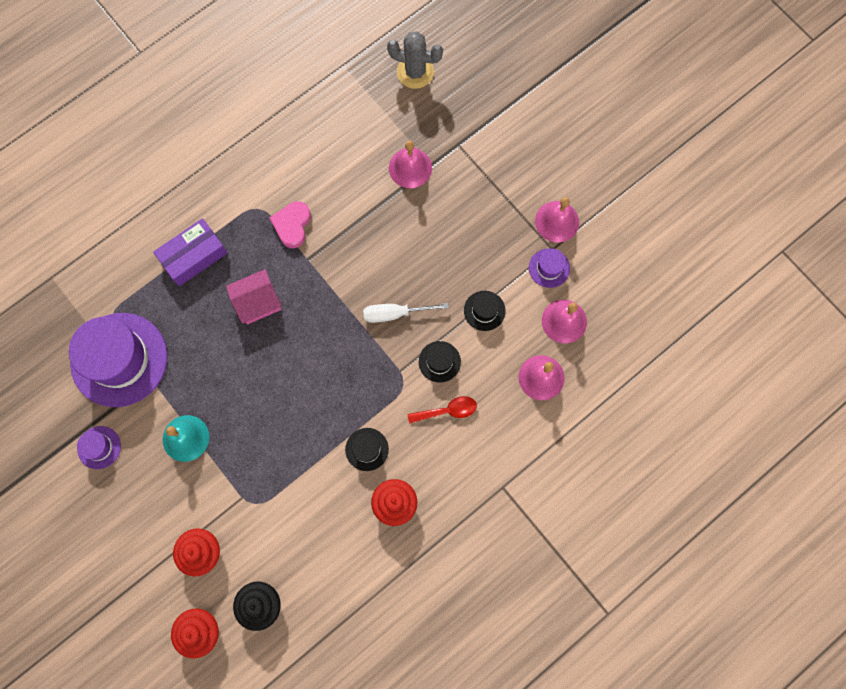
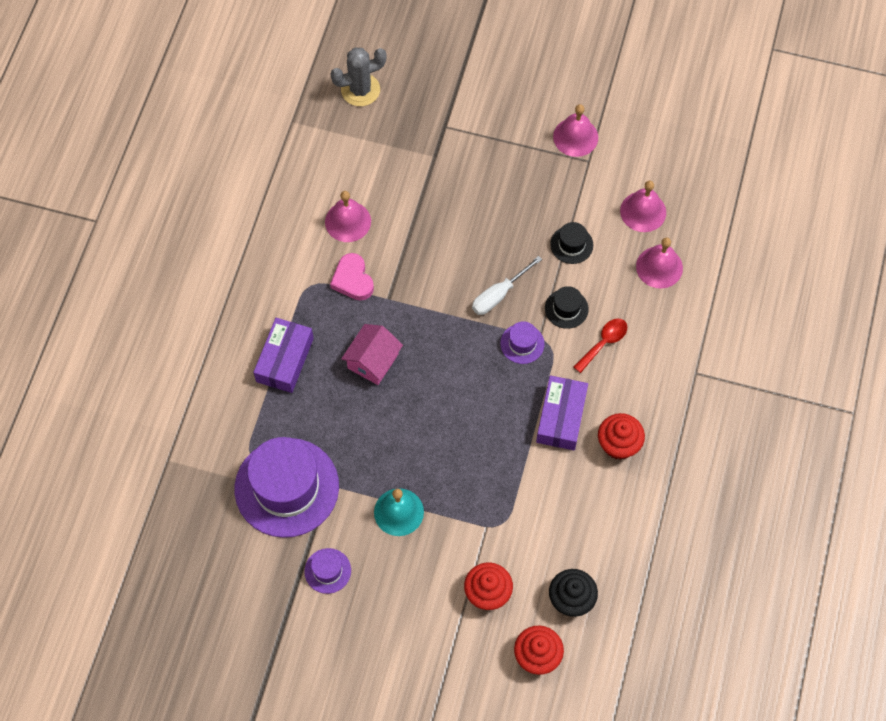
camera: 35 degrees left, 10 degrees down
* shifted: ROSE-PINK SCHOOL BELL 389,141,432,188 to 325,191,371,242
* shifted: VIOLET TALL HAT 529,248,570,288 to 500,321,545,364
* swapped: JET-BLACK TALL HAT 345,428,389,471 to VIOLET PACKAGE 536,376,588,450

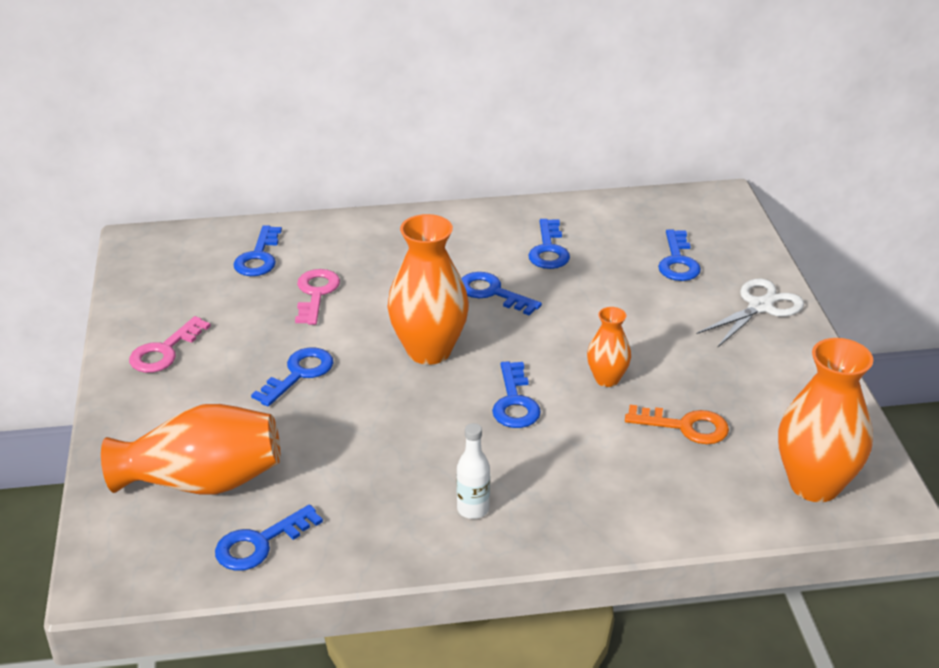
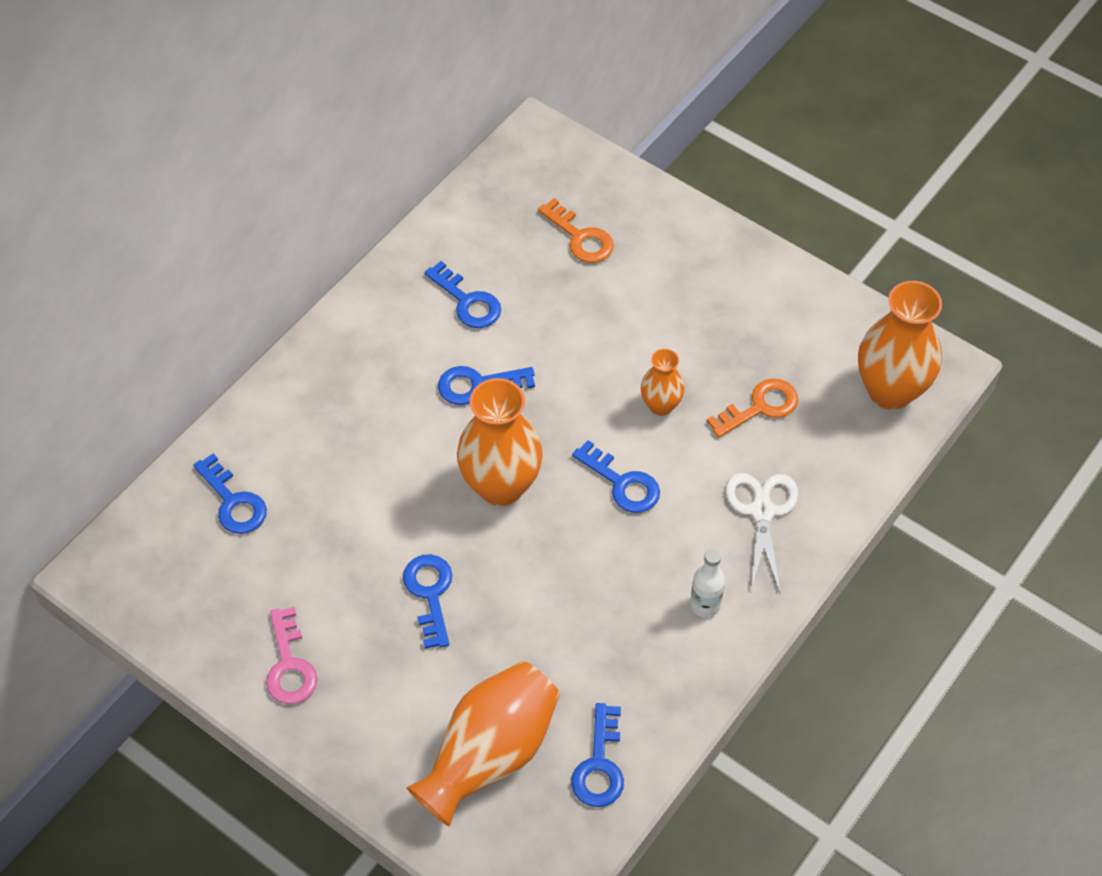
camera: 45 degrees left, 20 degrees up
* repainted: COBALT LATCHKEY 658,230,701,281 to ORANGE LATCHKEY 538,198,614,263
* gone: ROSE-PINK LATCHKEY 295,269,340,325
* shifted: SNOW-WHITE SCISSORS 697,278,804,347 to 726,473,799,593

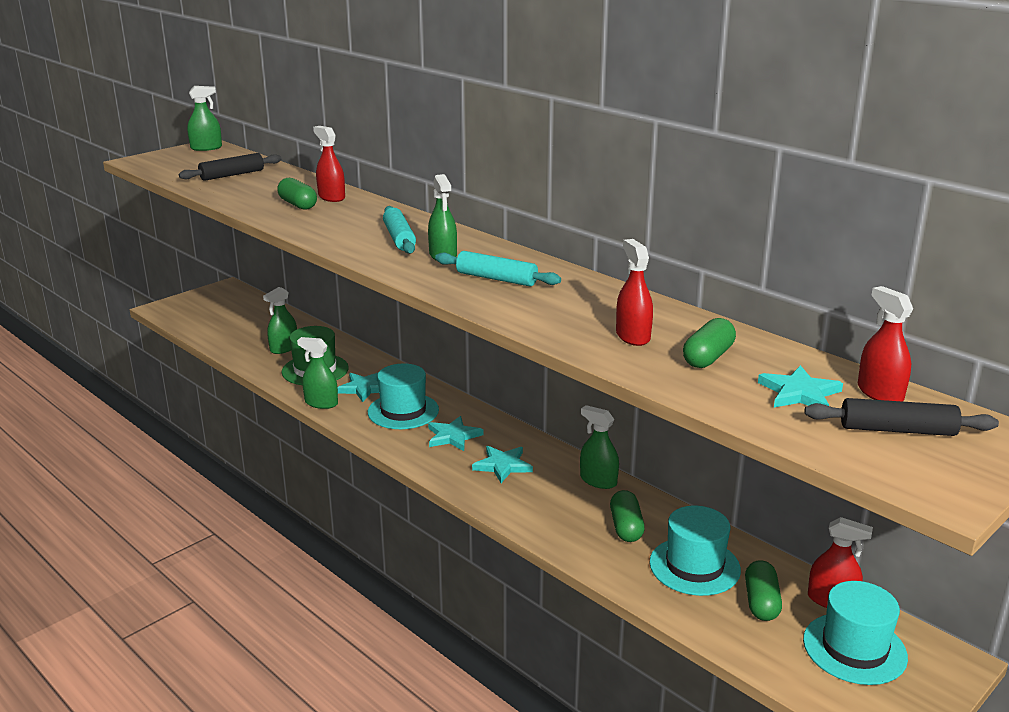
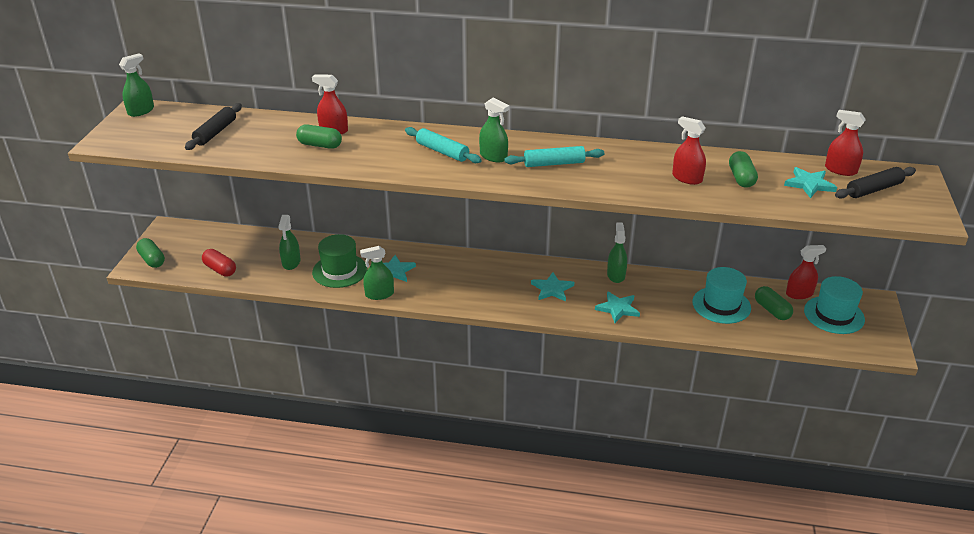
camera: 35 degrees left, 10 degrees up
* gone: TEAL TALL HAT 368,363,439,429
* rotated: LEAF-GREEN SPRAYER 580,405,619,489 = 607,222,627,283 90 degrees clockwise
* shifted: TEAL FIVE-POINTED STAR 428,416,483,451 to 595,291,640,323
* shifted: LEAF-GREEN PILL 610,490,645,542 to 136,238,165,268
* new: SCARLET PILL 202,249,236,277

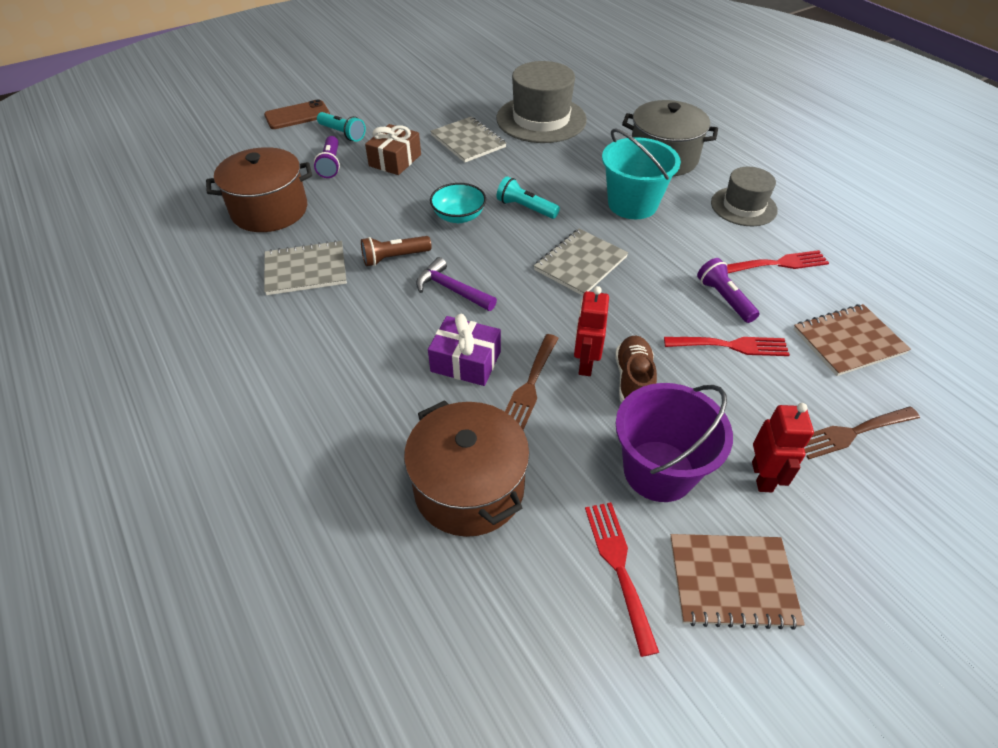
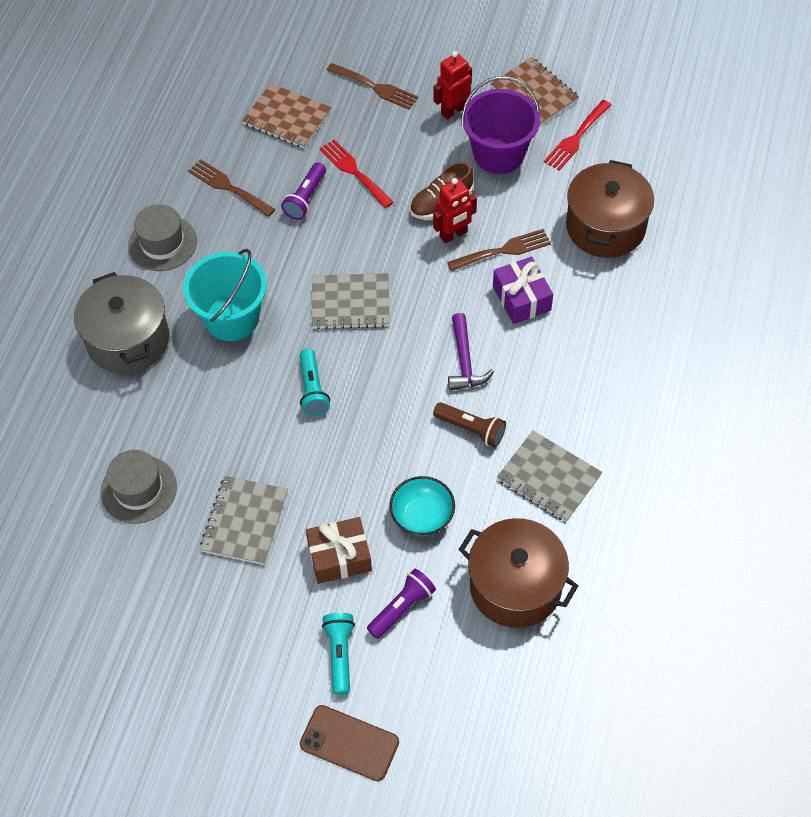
camera: 130 degrees left, 10 degrees up
* scaled: ASH-GREY TALL HAT 496,61,587,143 = 100,450,177,524 x0.61
* shifted: TEAL SERVING BOWL 430,183,486,223 to 389,476,455,536
* repainted: SCARLET DINNER FORK 727,250,829,273 to BROWN DINNER FORK 188,159,275,217

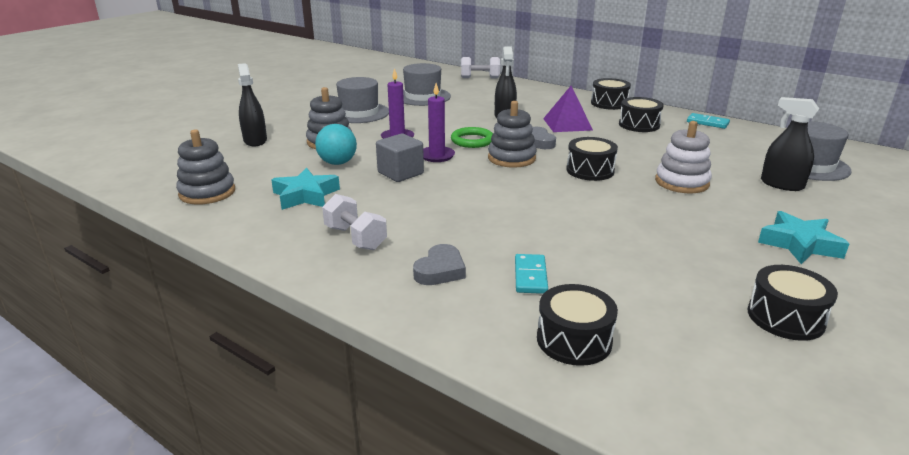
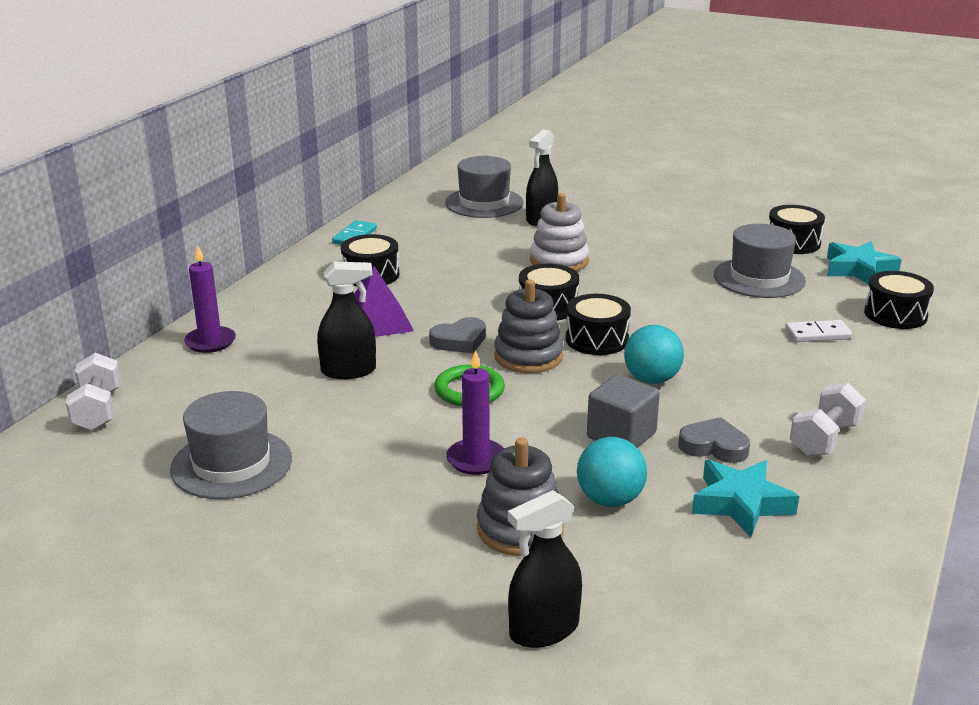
camera: 100 degrees left, 0 degrees up
* shifted: ASH-GREY TALL HAT 336,77,389,123 to 714,224,806,298
* shifted: JET-BLACK DRUM 591,78,631,110 to 566,294,631,355
* shifted: VIOLET PILLAR CANDLE 423,83,455,162 to 184,245,236,353
* gone: ASH-GREY STACKING RINGS 176,129,235,205
* shifted: TEAL FIVE-POINTED STAR 758,211,849,264 to 827,241,902,284
* shifted: ASH-GREY LOVE HEART 413,244,466,285 to 679,417,750,463
* repainted: TEAL DOMINO 515,254,548,294 to SNOW-WHITE DOMINO 785,320,853,342
* new: TEAL PLAY BALL 624,325,684,384

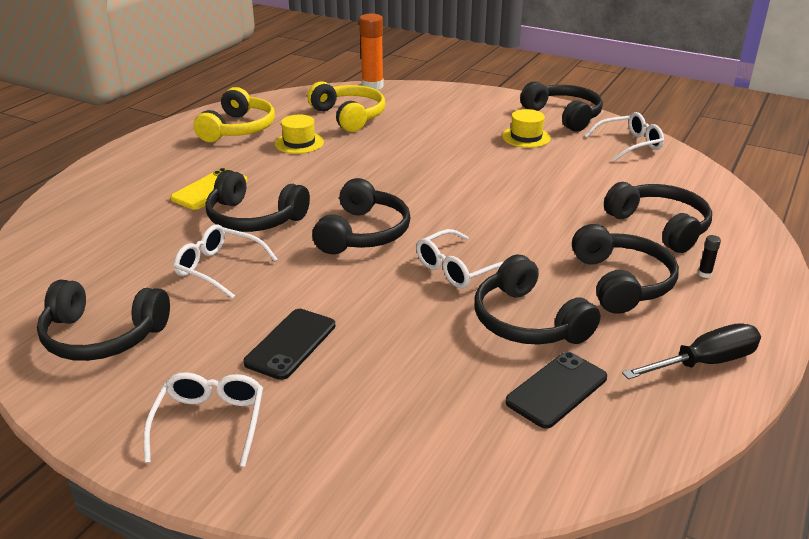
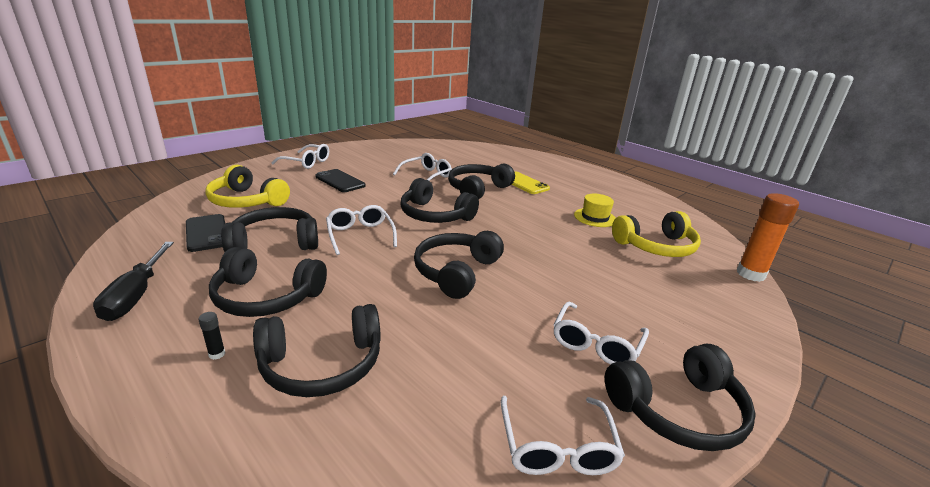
camera: 105 degrees right, 5 degrees down
* shifted: GOLDEN OVER-EAR HEADPHONES 194,87,275,142 to 205,165,290,208
* swapped: GOLDEN TALL HAT 502,109,551,148 to SNOW-WHITE GLASSES 554,302,649,365
* shifted: JET-BLACK OVER-EAR HEADPHONES 37,279,170,361 to 414,231,504,299

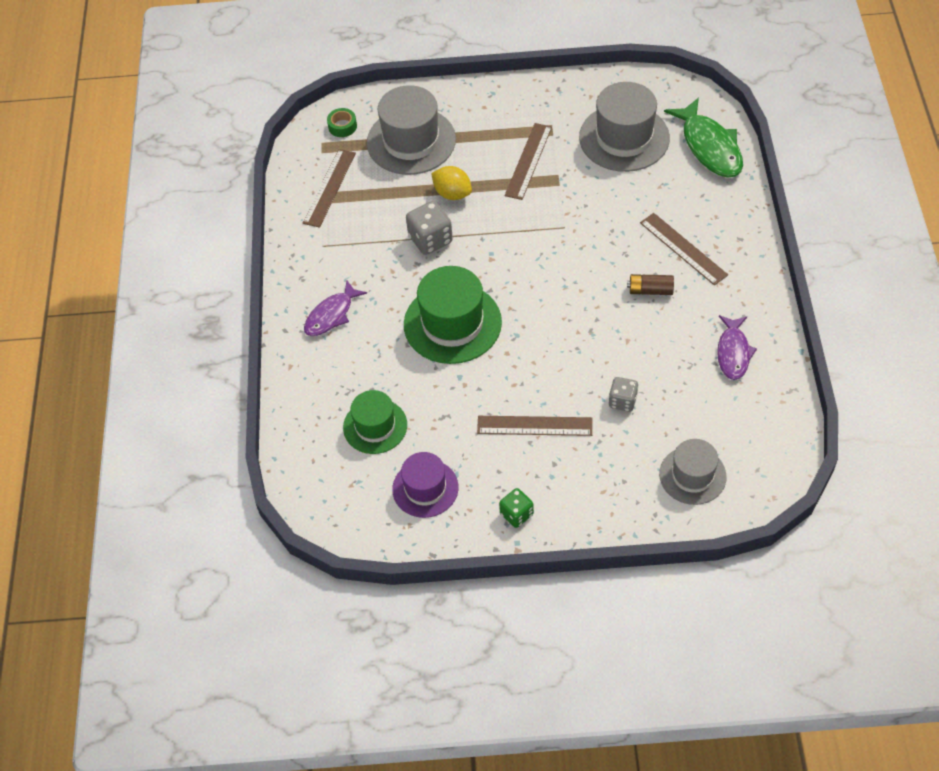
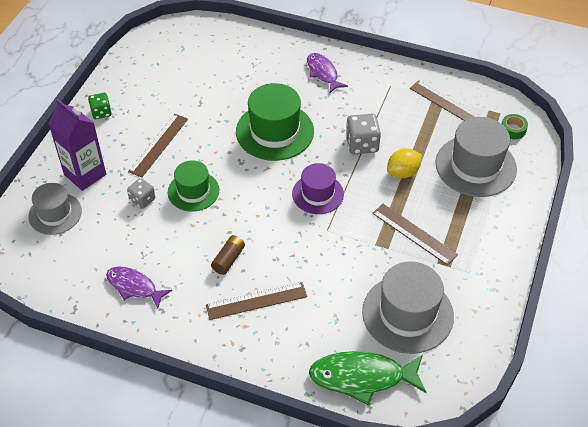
camera: 110 degrees right, 5 degrees down
* shifted: LEAF-GREEN TALL HAT 343,390,407,454 to 168,160,219,212
* shifted: VIOLET TALL HAT 392,452,459,518 to 292,163,344,214
* new: VIOLET MILK CARTON 48,99,106,191

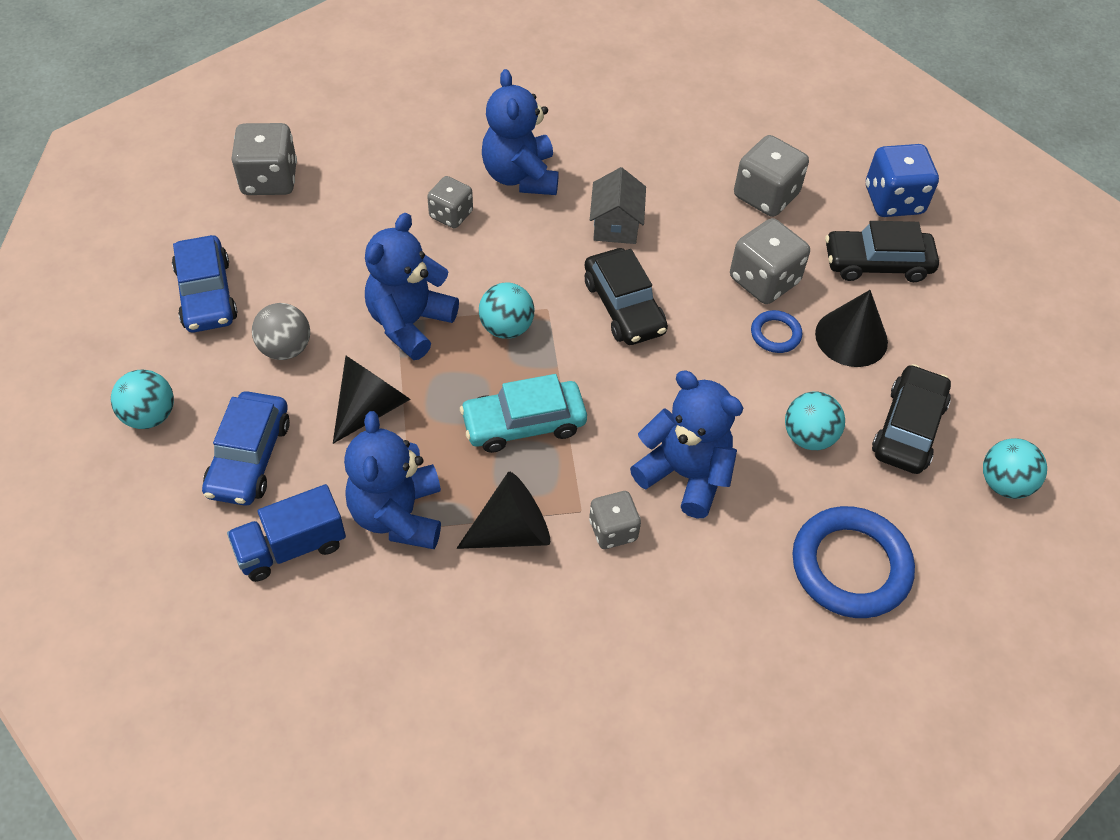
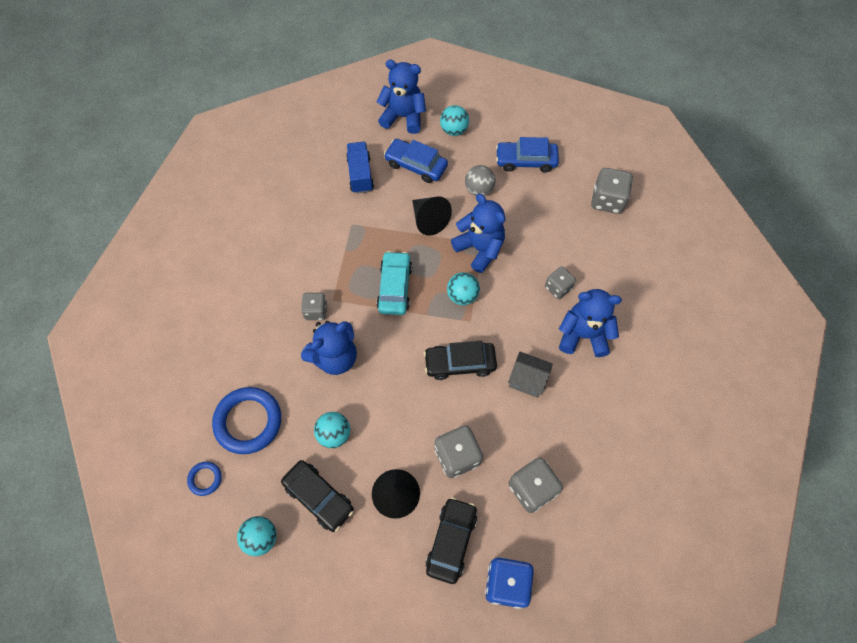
camera: 110 degrees right, 10 degrees up
* shifted: COBALT RING 751,310,802,353 to 187,462,222,496
* shifted: COBALT TEDDY 344,411,441,549 to 376,60,426,134
* gone: JET-BLACK SOLID CONE 457,472,550,549

